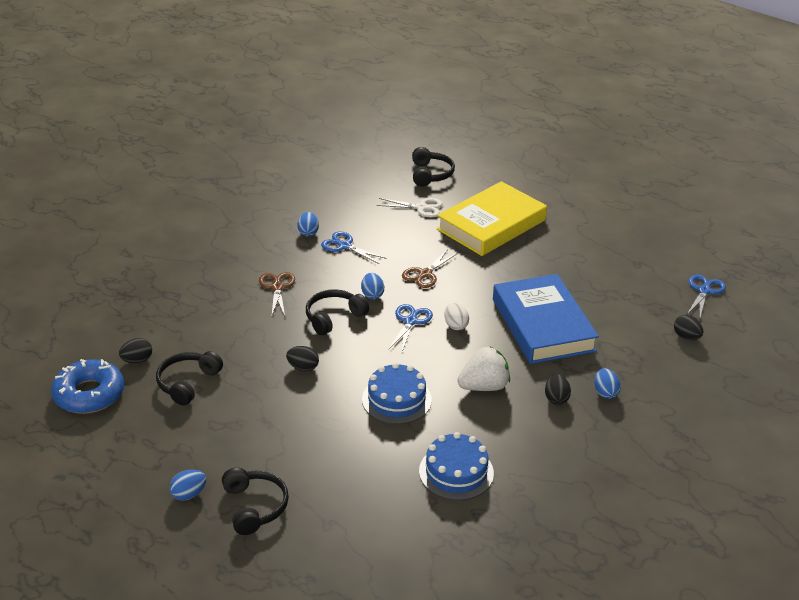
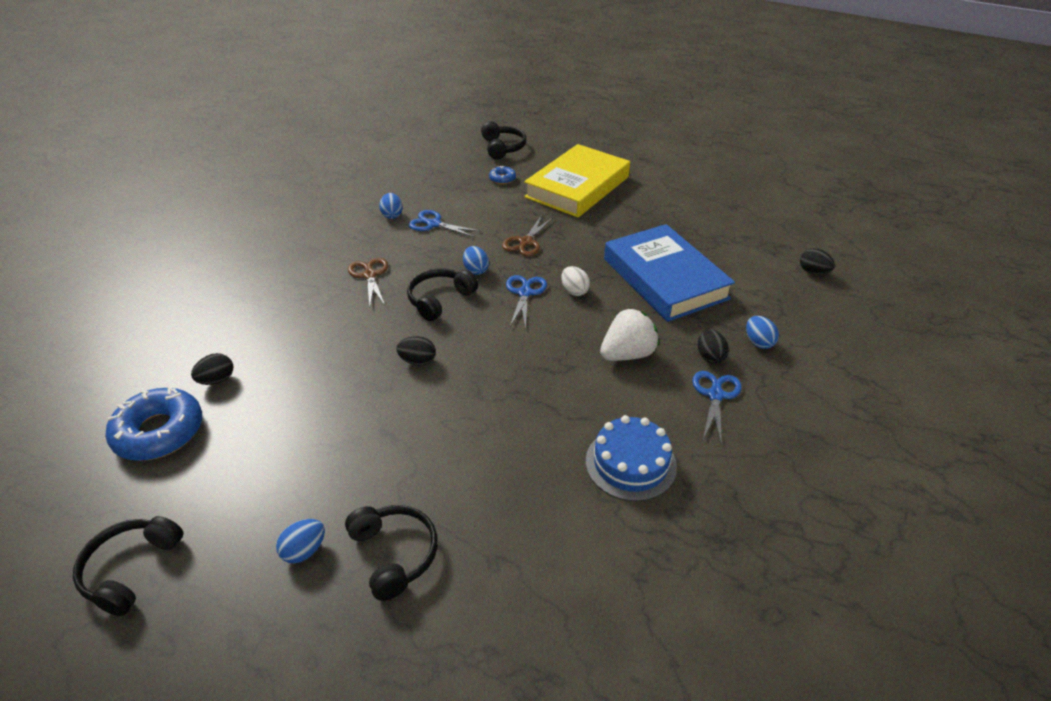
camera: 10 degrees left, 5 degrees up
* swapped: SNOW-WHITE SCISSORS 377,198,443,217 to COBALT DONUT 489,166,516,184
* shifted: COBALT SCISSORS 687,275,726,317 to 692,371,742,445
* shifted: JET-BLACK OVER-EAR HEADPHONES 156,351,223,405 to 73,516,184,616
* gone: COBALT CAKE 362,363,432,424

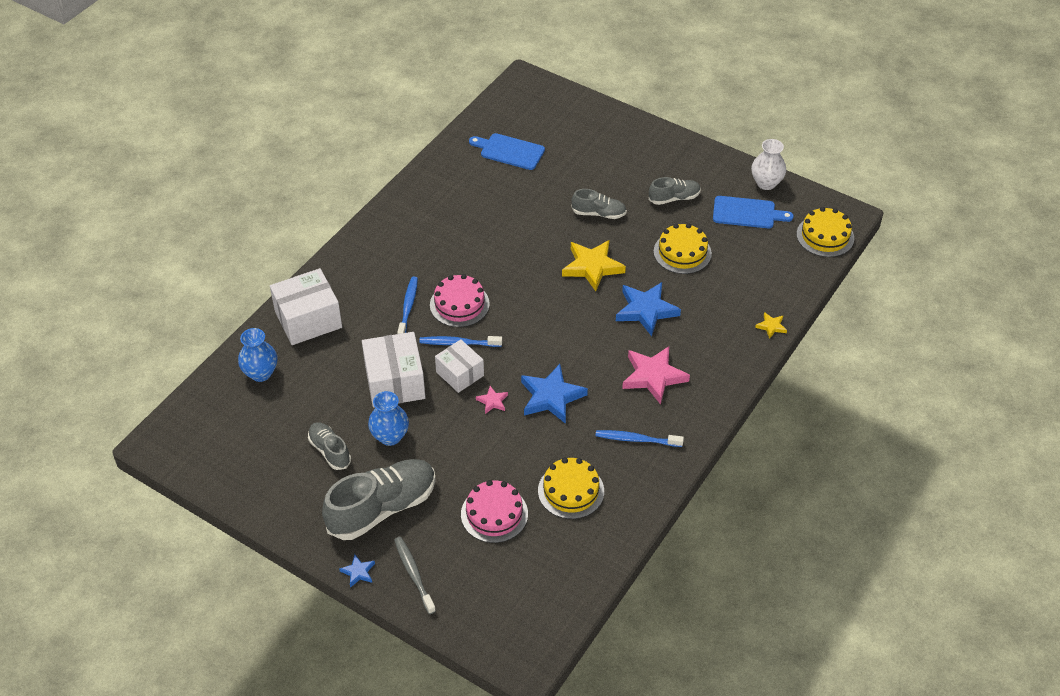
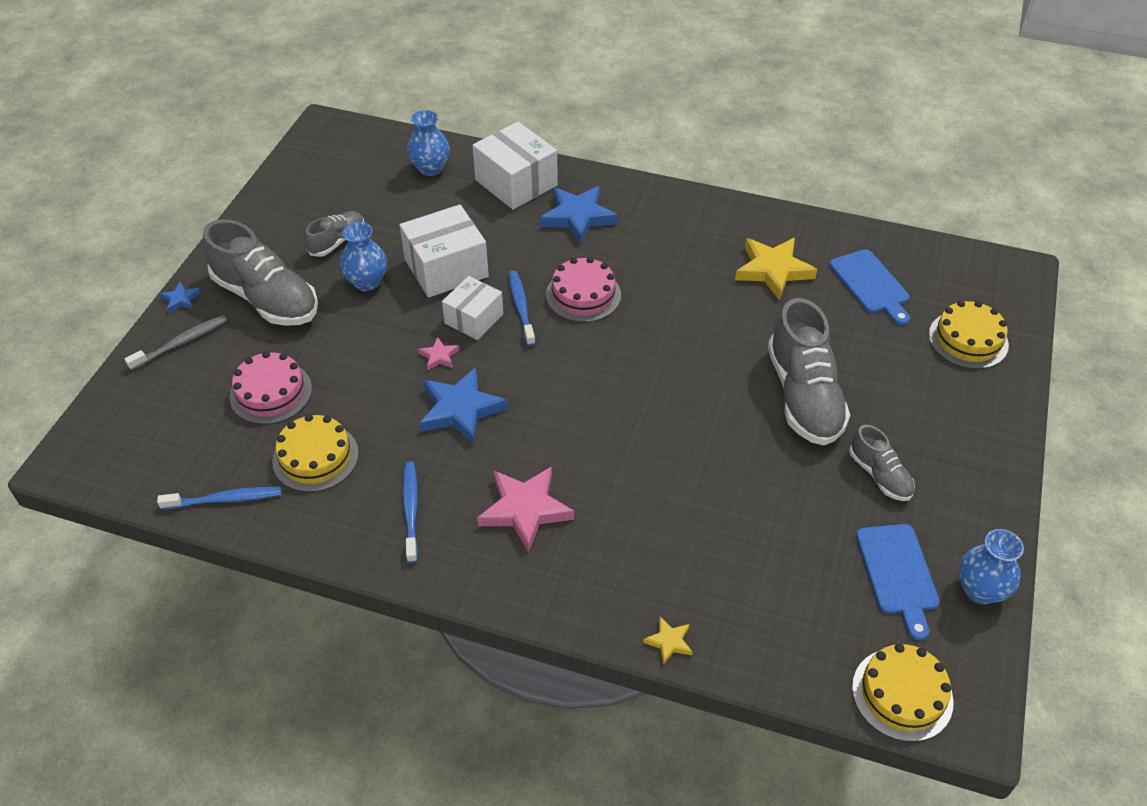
camera: 75 degrees right, 0 degrees up
* rotated: COBALT CHOPPING BOARD 469,133,545,170 = 830,249,910,325 150 degrees clockwise
* repainted: SNOW-WHITE VASE 751,139,786,190 to COBALT VASE 958,529,1024,604
* scaled: ASH-GREY LACE-UP SHOE 571,189,627,219 = 768,298,850,445 x1.90
* shifted: GOLDEN CAKE 654,223,712,274 to 929,301,1009,369
* shifted: GOLDEN FIVE-POINTED STAR 562,240,626,291 to 735,238,817,300
* shifted: COBALT TOOTHBRUSH 397,277,418,334 to 157,487,281,510
* shifted: COBALT FIVE-POINTED STAR 616,282,681,336 to 540,186,618,244

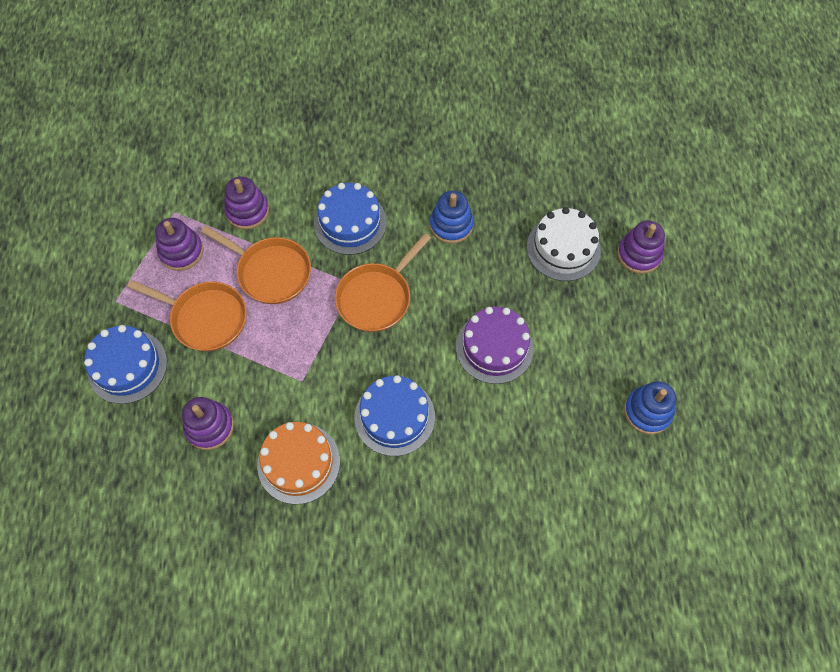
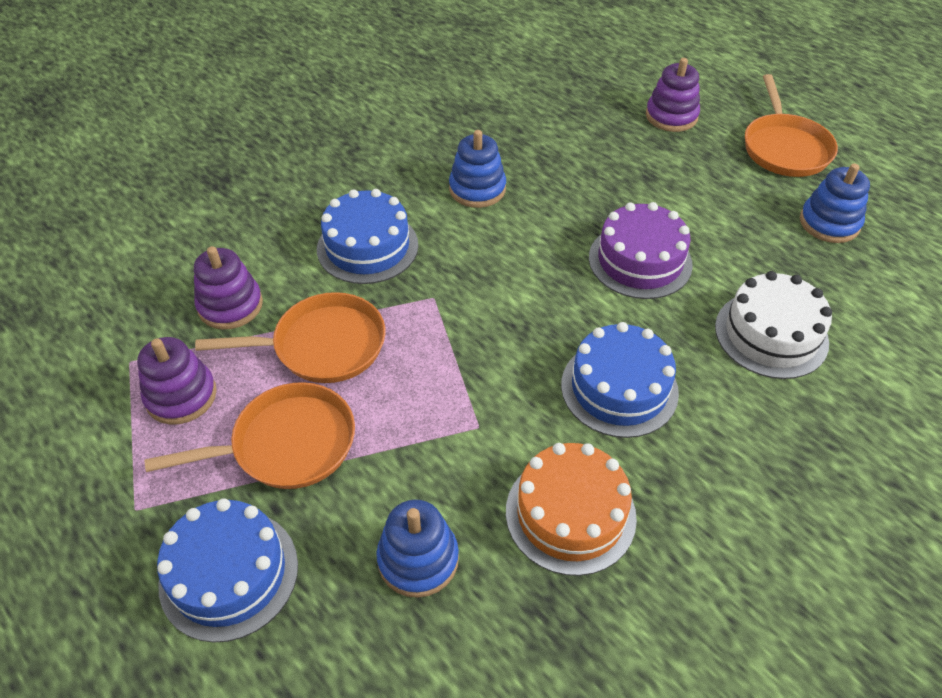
camera: 40 degrees left, 15 degrees down
* shifted: SNOW-WHITE CAKE 527,207,601,281 to 715,271,832,379
* shifted: ORANGE FRYING PAN 335,233,431,332 to 745,74,838,177
* repainted: VIOLET STACKING RINGS 182,397,234,450 to COBALT STACKING RINGS 376,499,459,598

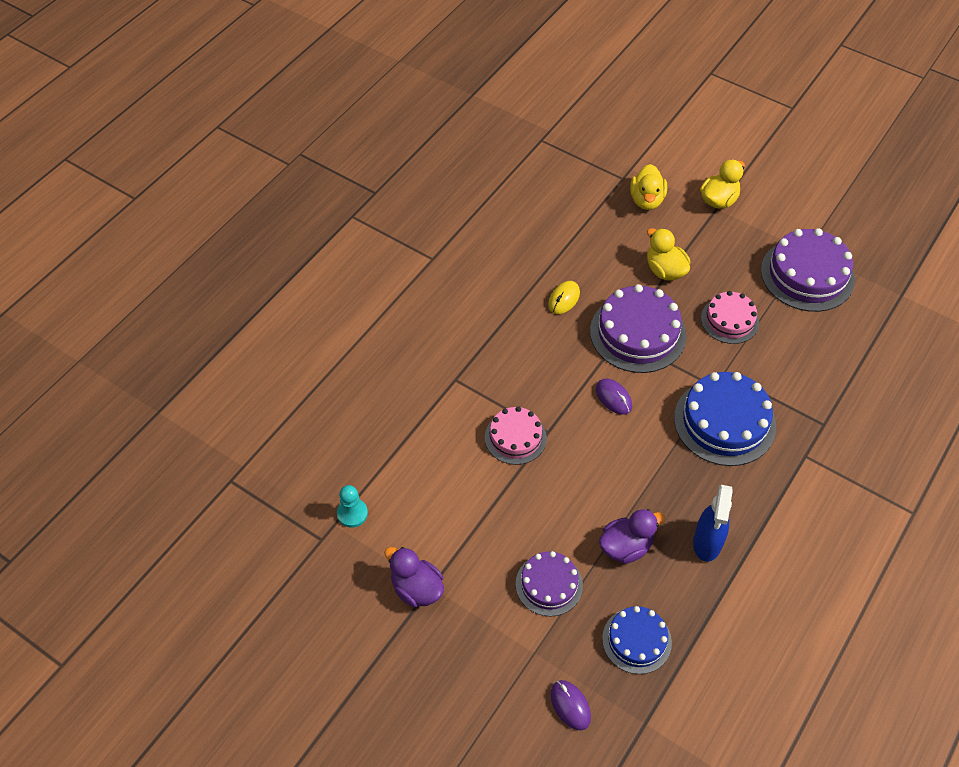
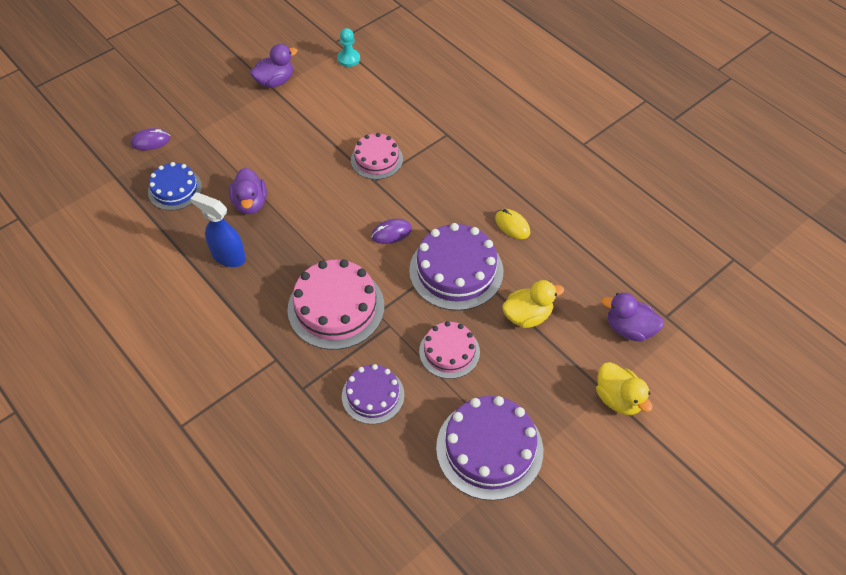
camera: 105 degrees right, 0 degrees up
* repainted: GOLDEN DUCK 630,164,667,210 to VIOLET DUCK 602,293,664,342
* repainted: COBALT CAKE 674,372,776,466 to ROSE-PINK CAKE 287,259,384,350
* shifted: VIOLET CAKE 516,551,583,616 to 342,364,404,424

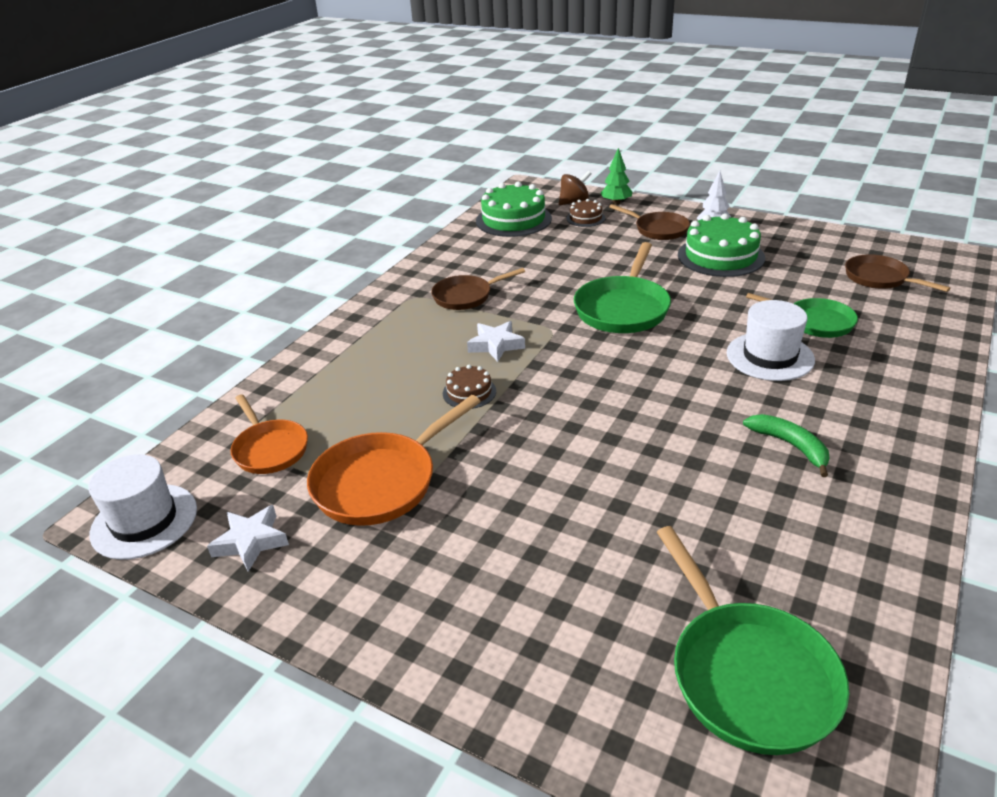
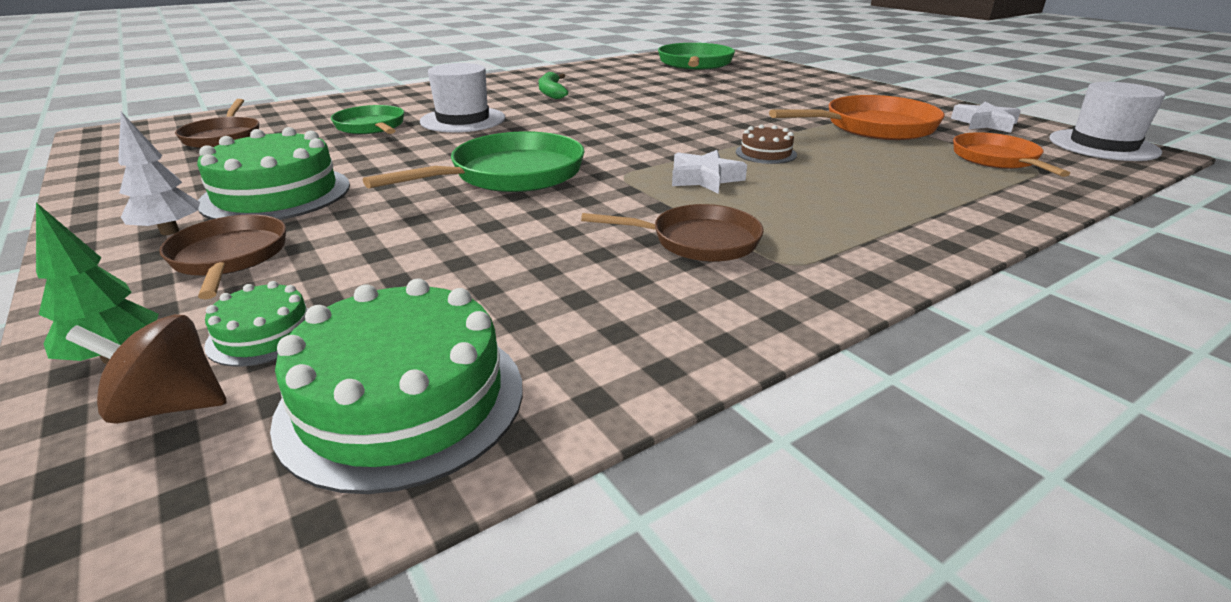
camera: 155 degrees left, 5 degrees down
* repainted: BROWN CAKE 566,199,605,227 to LEAF-GREEN CAKE 204,281,308,367

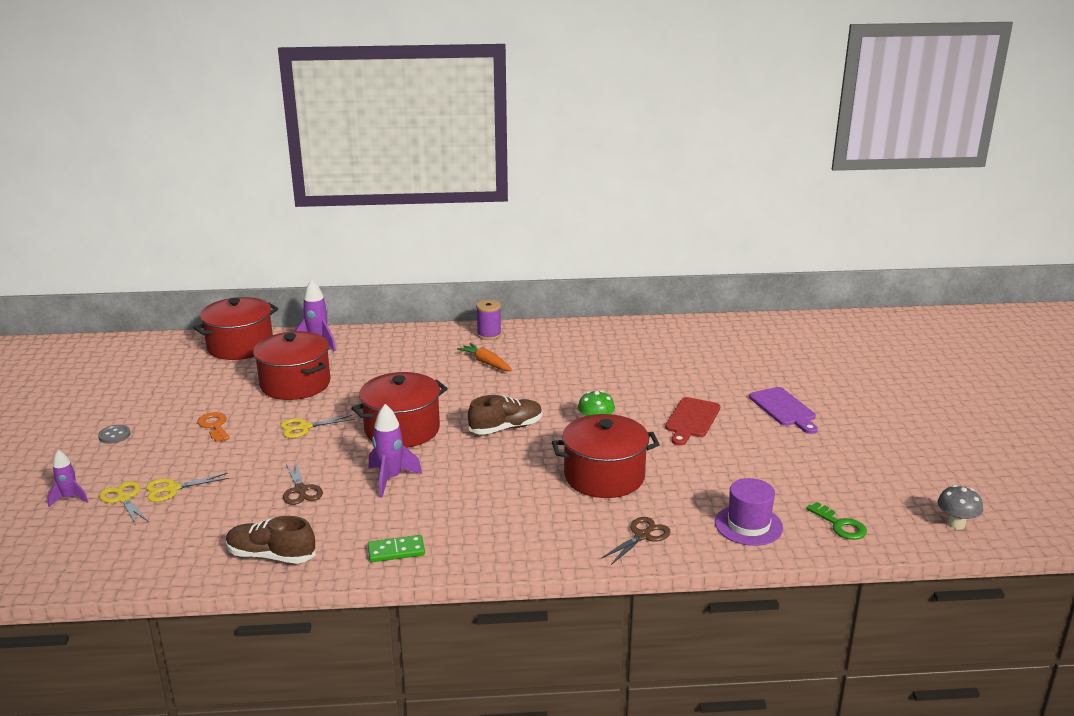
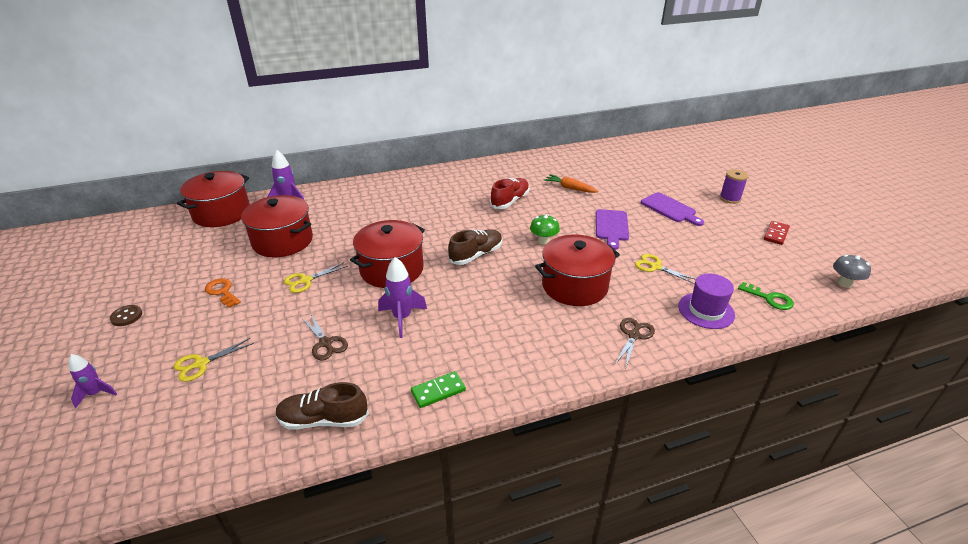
camera: 15 degrees left, 10 degrees up
* shifted: VIOLET SPOOL 476,300,502,340 to 720,169,749,204
* shifted: ORANGE ROOT VEGETABLE 457,343,512,371 to 544,174,598,193
* repainted: SCARLET CHOPPING BOARD 665,397,720,446 to VIOLET CHOPPING BOARD 596,209,629,250
* repainted: ASH-GREY SEWING BUTTON 98,425,130,444 to BROWN SEWING BUTTON 110,305,142,326
* shifted: GOLDEN SCISSORS 99,481,149,524 to 635,254,696,284
* new: SCARLET LACE-UP SHOE 490,178,530,209
* new: SCARLET DOMINO 764,221,790,245

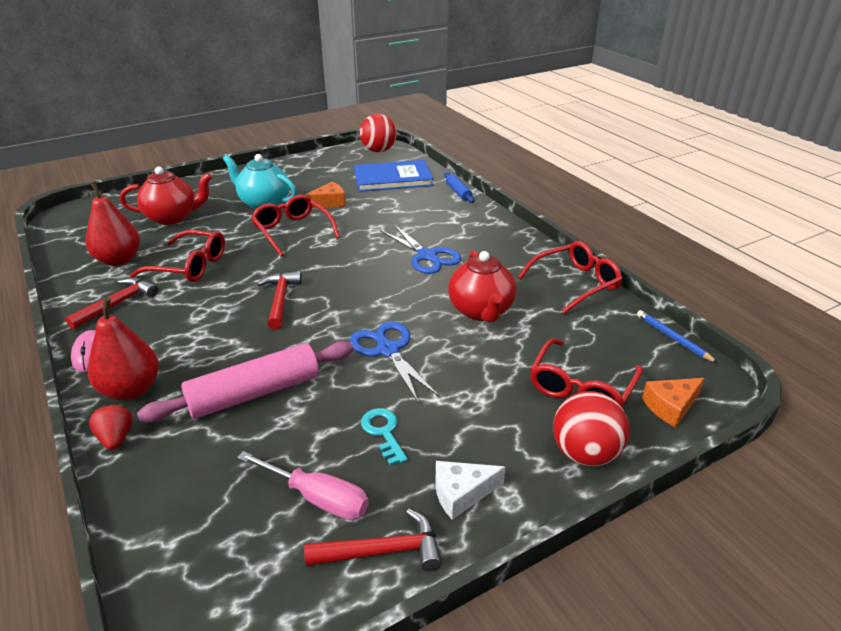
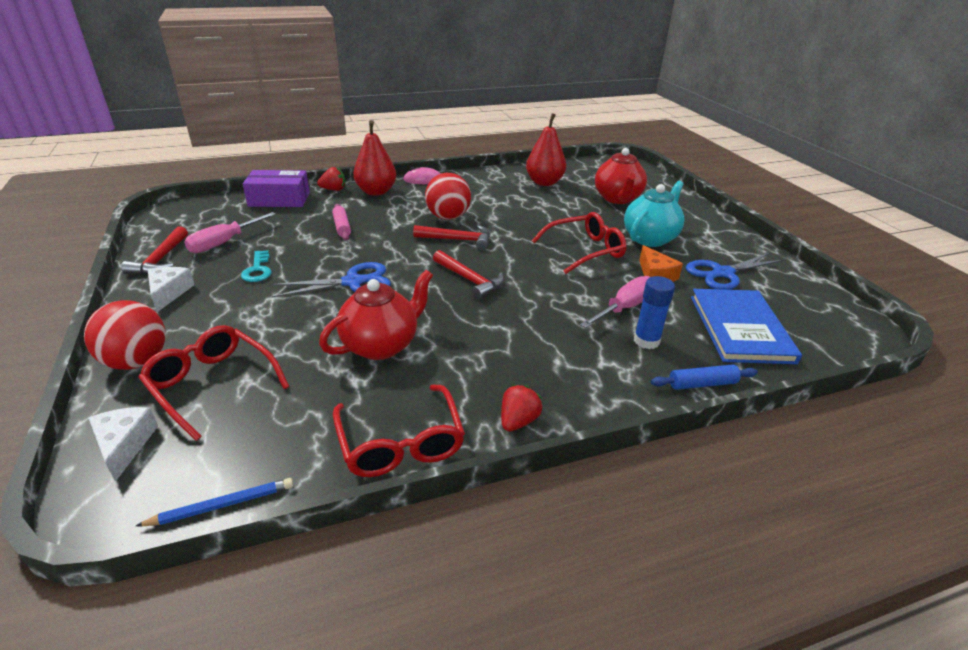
camera: 100 degrees right, 0 degrees up
* shifted: SCARLET PLAY BALL 359,114,397,152 to 425,173,471,220
* shifted: COBALT SCISSORS 380,225,461,274 to 686,253,783,290
* gone: SCARLET GLASSES 130,230,225,282
* rotated: SCARLET TEAPOT 448,250,516,322 = 319,270,433,360 135 degrees clockwise
* shifted: SCARLET HAMMER 65,277,158,329 to 433,250,504,300
* scaled: ROSE-PINK DOUGH ROLLER 137,341,354,423 = 332,204,351,240 x0.50
* repainted: ORANGE PIECE OF CHEESE 642,378,705,427 to SNOW-WHITE PIECE OF CHEESE 89,407,158,482
* rotated: TEAL LATCHKEY 361,408,408,466 = 241,250,272,282 90 degrees clockwise
* new: VIOLET PACKAGE 243,170,310,207
* new: ROSE-PINK FLAT SCREWDRIVER 580,276,650,328
* new: COBALT STICK OF GLUE 634,276,675,349
* new: SCARLET BERRY 501,385,542,431

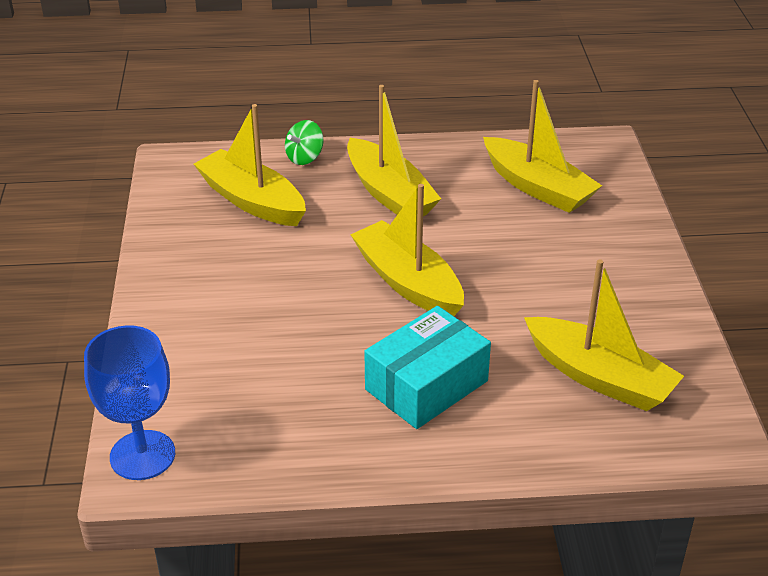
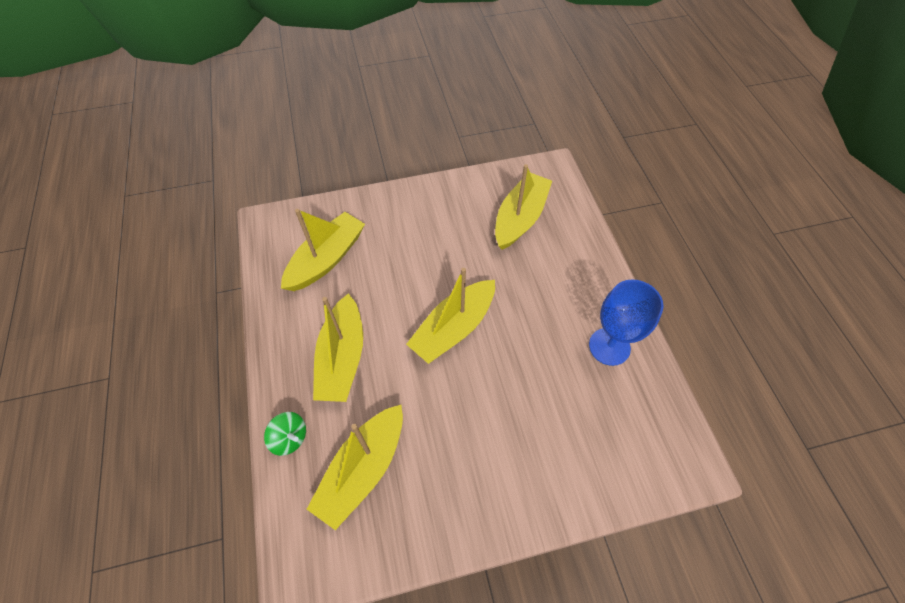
camera: 100 degrees left, 20 degrees up
* rotated: GOLDEN TOY BOAT 347,85,441,216 = 313,293,363,402 135 degrees clockwise
* gone: TEAL PACKAGE 364,306,491,429
* shifted: COBALT CHALICE 84,325,175,480 to 589,279,664,366

